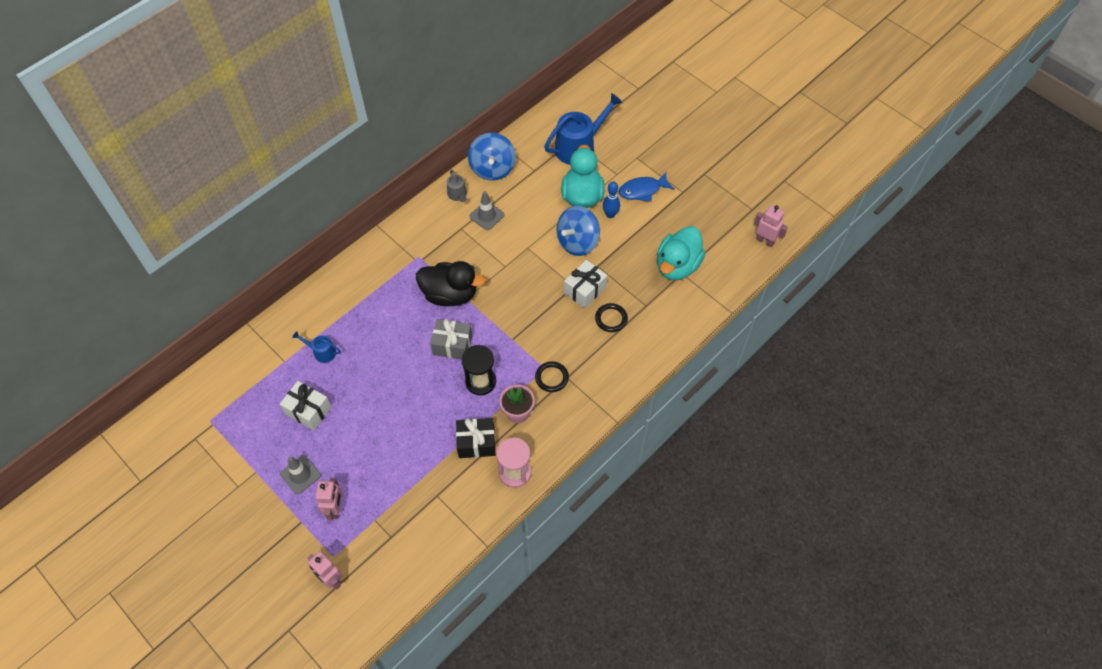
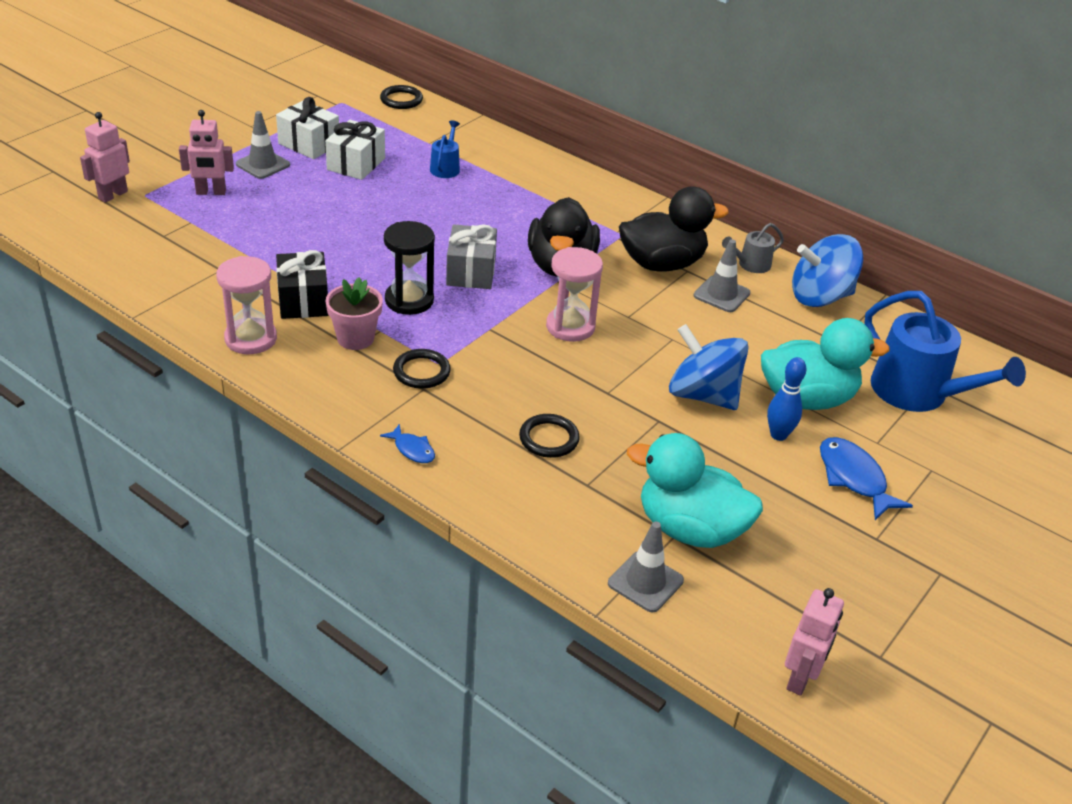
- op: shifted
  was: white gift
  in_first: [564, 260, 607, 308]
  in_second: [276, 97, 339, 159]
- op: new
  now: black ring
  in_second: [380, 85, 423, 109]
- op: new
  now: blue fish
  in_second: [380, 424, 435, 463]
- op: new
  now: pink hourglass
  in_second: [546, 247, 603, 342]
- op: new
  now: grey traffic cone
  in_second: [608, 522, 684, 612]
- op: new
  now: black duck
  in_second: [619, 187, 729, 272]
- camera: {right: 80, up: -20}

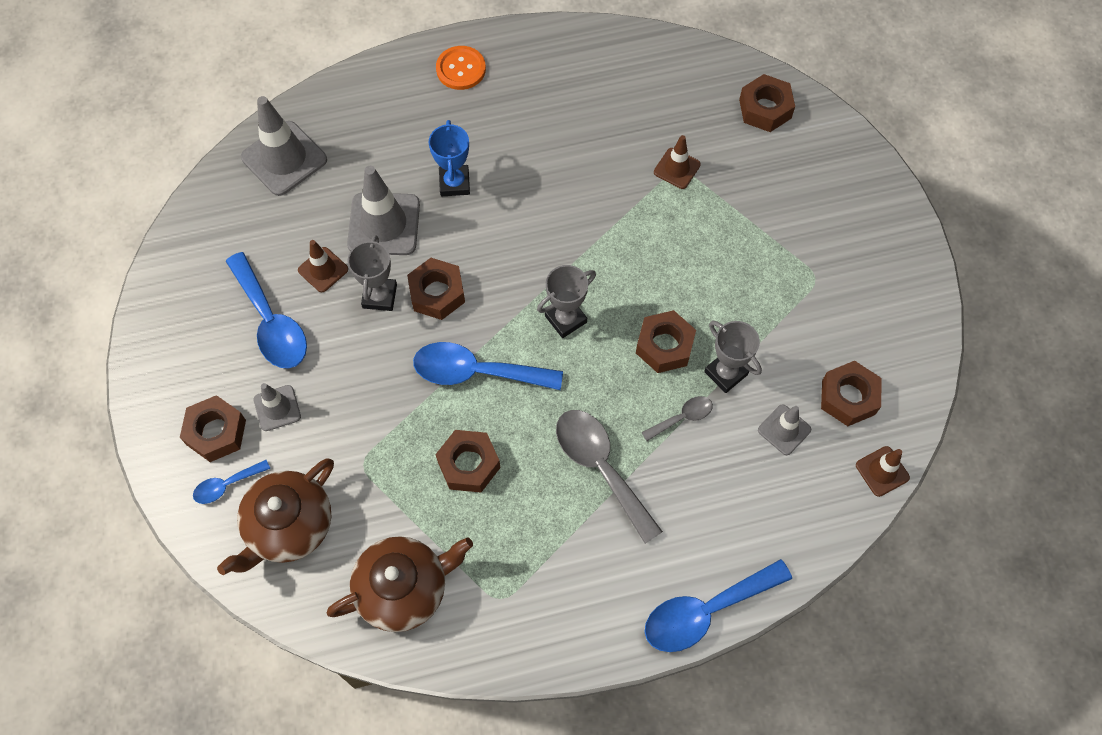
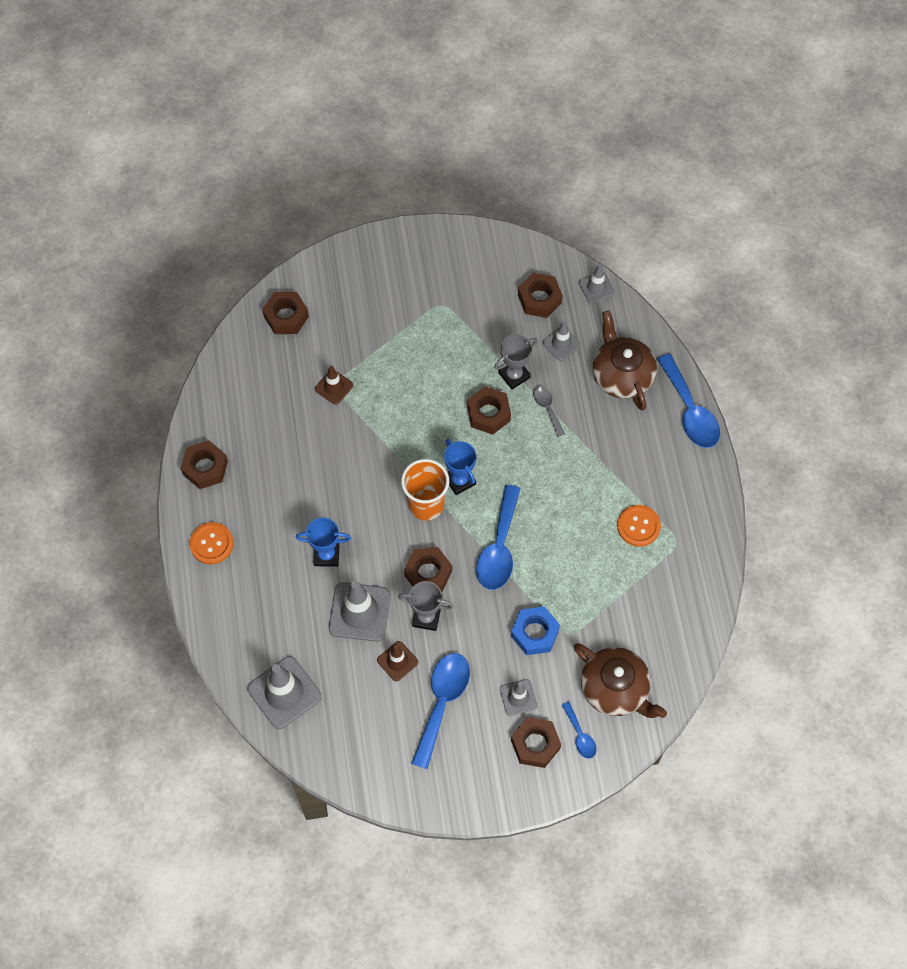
- op: rotated
  was: blue spoon
  in_first: [226, 252, 307, 369]
  in_second: [411, 653, 470, 769]
  clockwise: -45
- op: shifted
  was: brown teapot
  in_first: [327, 536, 473, 632]
  in_second: [592, 311, 657, 411]
- op: shifted
  was: brown nut
  in_first: [436, 430, 500, 493]
  in_second: [180, 440, 228, 489]
- op: repainted
  was: grey trophy
  now: blue trophy
  in_first: [537, 265, 596, 338]
  in_second: [444, 439, 476, 495]
- op: gone
  was: grey spoon
  in_first: [556, 410, 663, 544]
- op: repainted
  was: brown traffic cone
  now: grey traffic cone
  in_first: [856, 446, 910, 497]
  in_second: [579, 264, 615, 303]
- op: new
  now: orange cup
  in_second: [401, 459, 449, 521]
- op: new
  now: blue nut
  in_second: [511, 607, 560, 655]
- op: new
  now: orange button
  in_second: [617, 505, 661, 547]
- camera: {right: -85, up: 0}

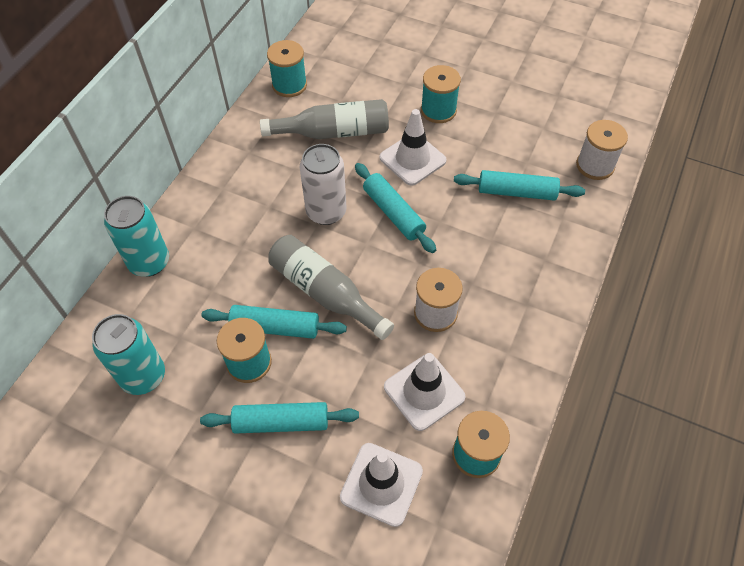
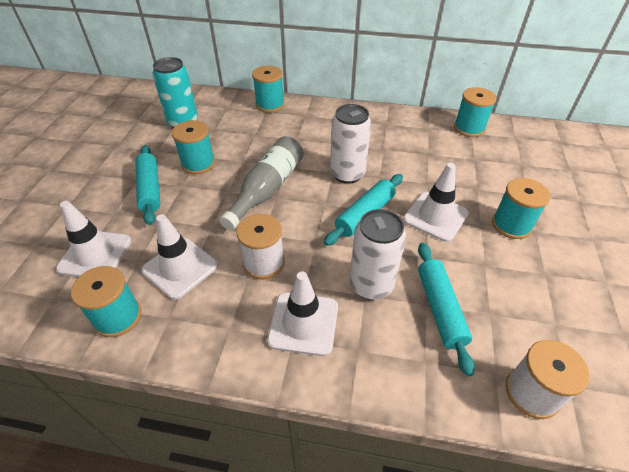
- op: swapped
  was: turquoise can
  now: turquoise spool
  in_first: [104, 196, 169, 277]
  in_second: [252, 66, 284, 113]
- op: gone
  was: turquoise rolling pin
  in_first: [201, 305, 347, 339]
- op: gone
  was: grey bottle
  in_first: [260, 99, 389, 139]
- op: new
  now: white traffic cone
  in_second: [267, 272, 338, 356]
- op: new
  now: white can
  in_second: [350, 209, 406, 300]
- camera: {right: 75, up: -10}

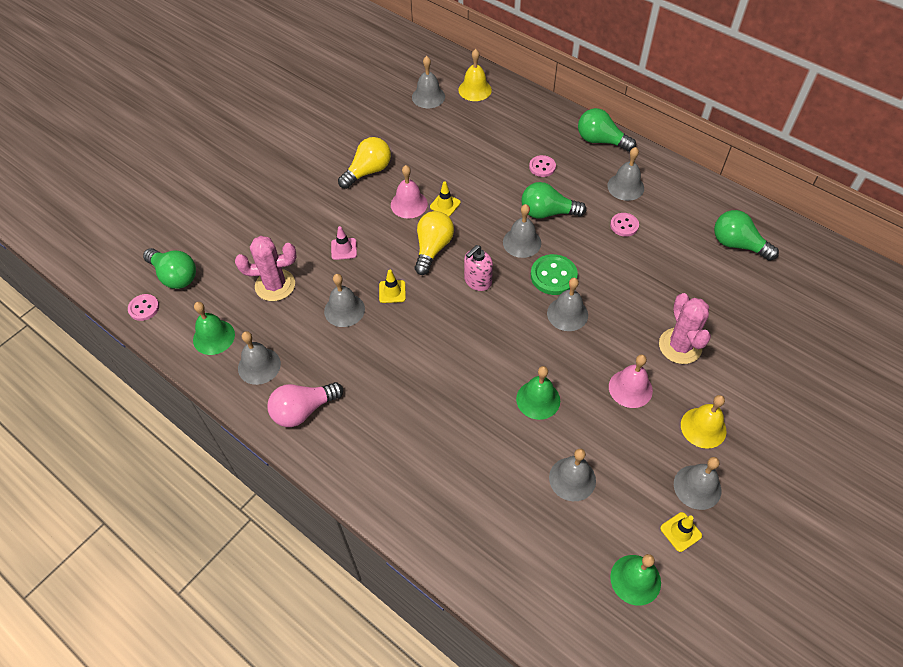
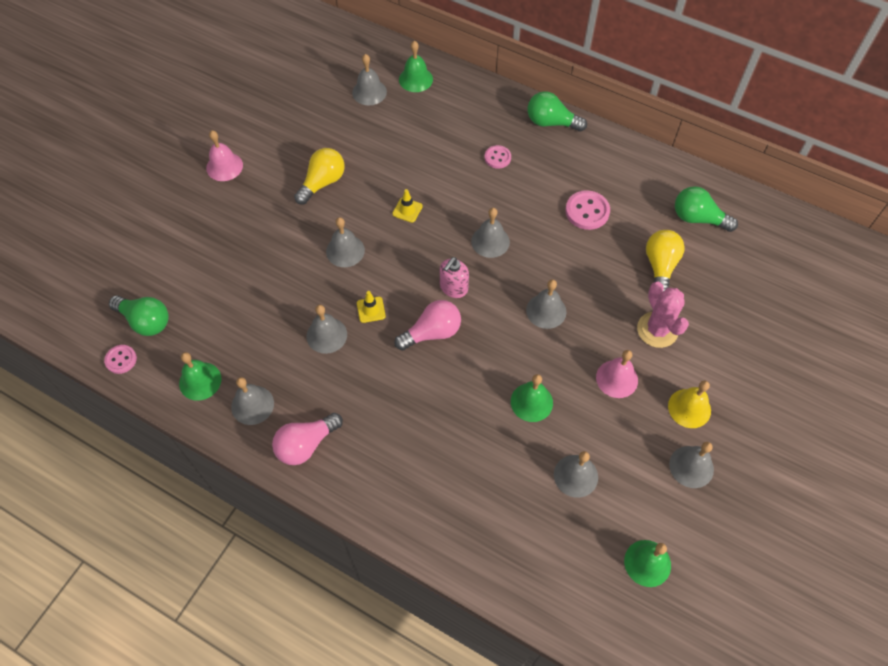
- op: gone
  was: pink cactus
  in_first: [235, 236, 296, 301]
- op: gone
  was: pink traffic cone
  in_first: [331, 226, 357, 260]
- op: shifted
  was: pink bell
  in_first: [391, 165, 428, 219]
  in_second: [206, 130, 243, 181]
- op: shifted
  was: yellow light bulb
  in_first: [415, 211, 454, 275]
  in_second: [646, 230, 685, 291]
- op: repainted
  was: yellow bell
  now: green bell
  in_first: [458, 49, 492, 101]
  in_second: [399, 41, 433, 92]
- op: gone
  was: green light bulb
  in_first: [521, 182, 586, 219]
- op: gone
  was: green button
  in_first: [531, 254, 578, 295]
- op: shifted
  was: grey bell
  in_first: [607, 147, 644, 201]
  in_second: [326, 217, 365, 267]
- op: scaled
  was: pink button
  in_first: [610, 213, 639, 237]
  in_second: [565, 190, 610, 230]
  ratio: 1.58
- op: gone
  was: yellow traffic cone
  in_first: [660, 512, 702, 552]
- op: new
  now: pink light bulb
  in_second: [394, 300, 461, 351]
- camera: {right: -10, up: 5}

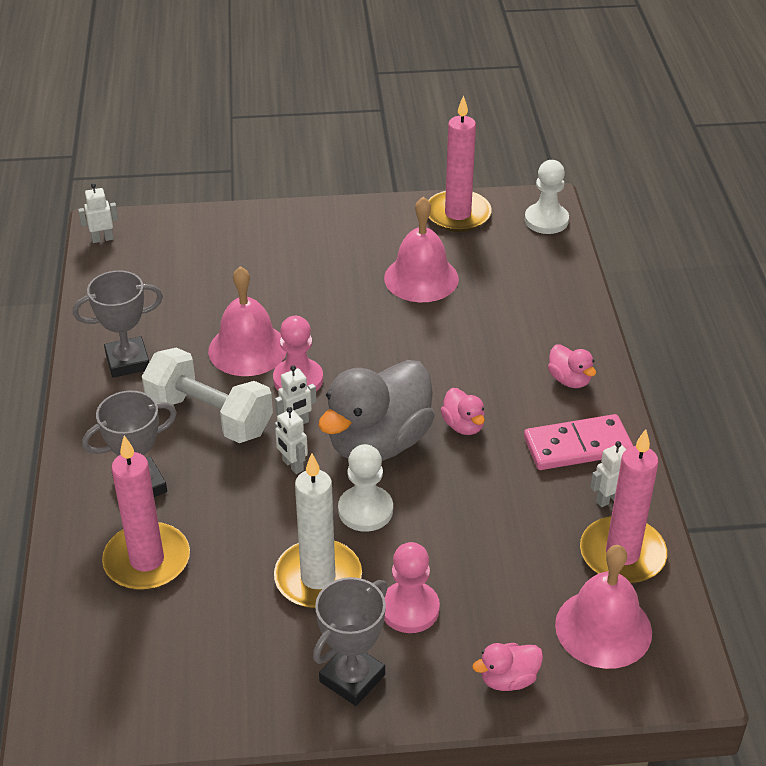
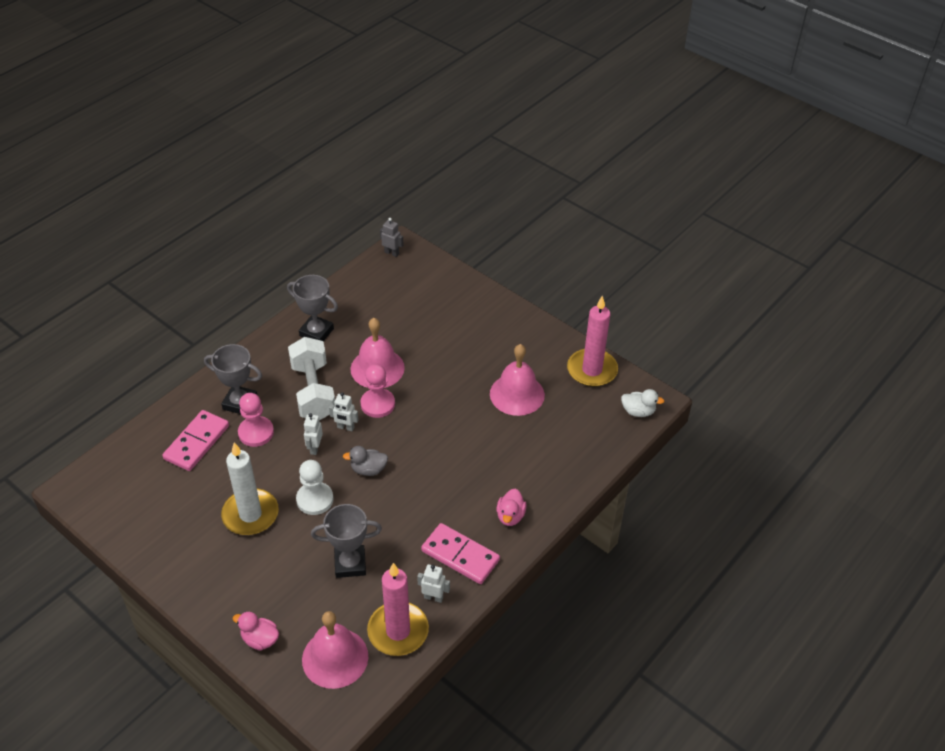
- op: repainted
  was: white robot
  now: grey robot
  in_first: [78, 183, 118, 243]
  in_second: [380, 218, 403, 257]
- op: swapped
  was: pink candle
  now: pink domino
  in_first: [102, 435, 190, 590]
  in_second: [162, 410, 229, 471]
- op: shifted
  was: grey trophy
  in_first: [313, 577, 387, 706]
  in_second: [311, 504, 382, 578]
- op: scaled
  was: grey duck
  in_first: [318, 360, 435, 461]
  in_second: [343, 446, 388, 476]
  ratio: 0.44
- op: shifted
  was: pink pawn
  in_first: [384, 542, 440, 633]
  in_second: [238, 393, 274, 447]
- op: gone
  was: pink duck
  in_first: [441, 388, 485, 435]
- op: swapped
  was: white pawn
  now: white duck
  in_first: [525, 160, 569, 234]
  in_second: [621, 389, 665, 417]
- camera: {right: 45, up: 5}

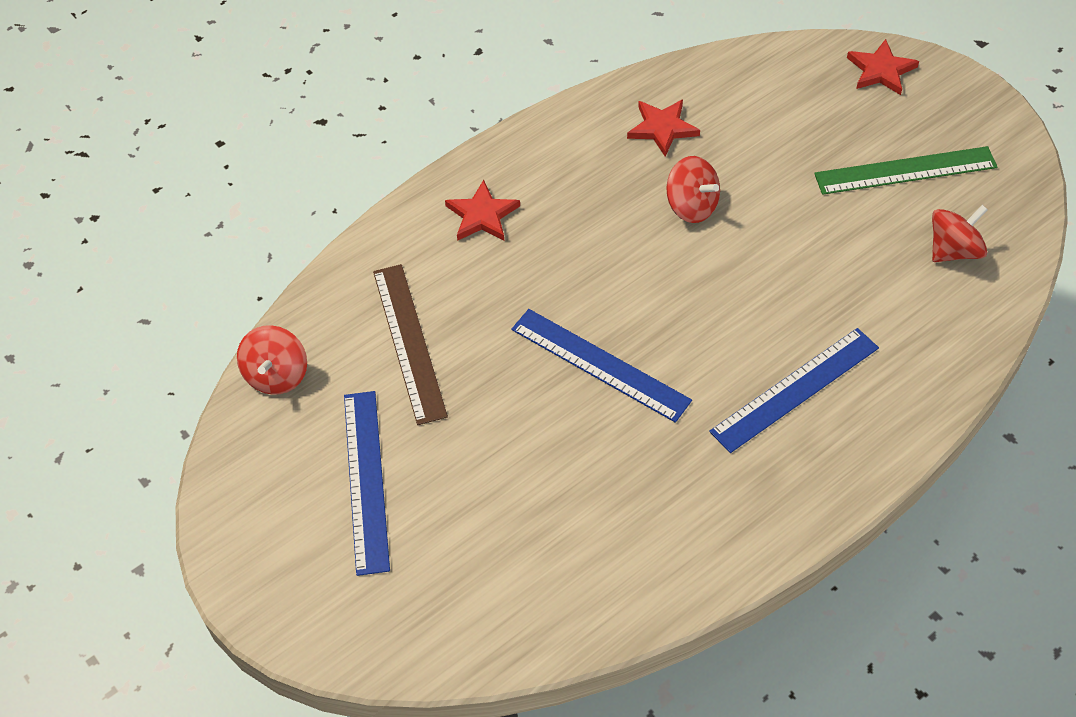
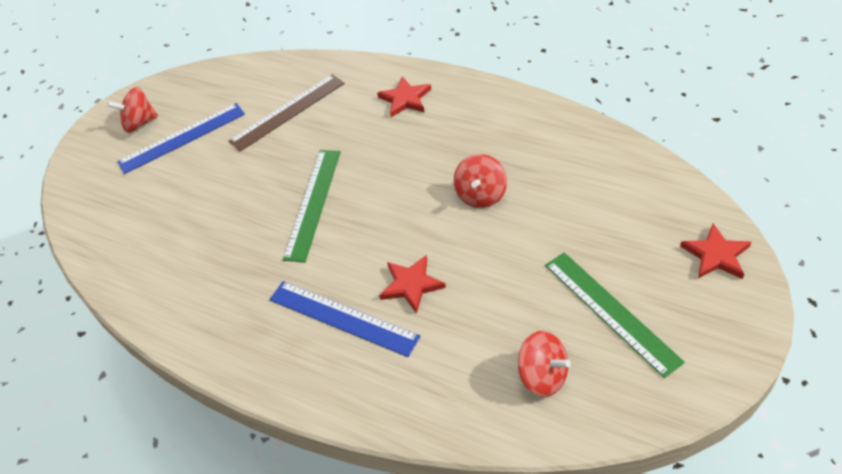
- op: shifted
  was: red spinning top
  in_first: [237, 325, 307, 395]
  in_second: [107, 87, 158, 133]
- op: repainted
  was: blue ruler
  now: green ruler
  in_first: [511, 309, 692, 423]
  in_second: [283, 150, 341, 262]
- op: shifted
  was: red star
  in_first: [627, 99, 700, 157]
  in_second: [379, 255, 446, 314]
- camera: {right: 70, up: -5}

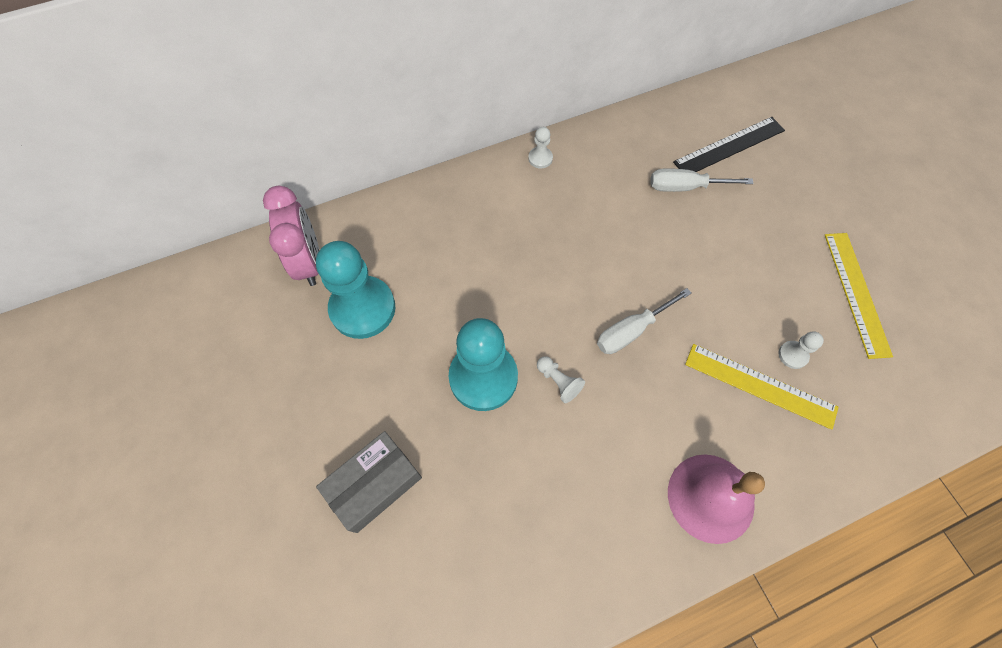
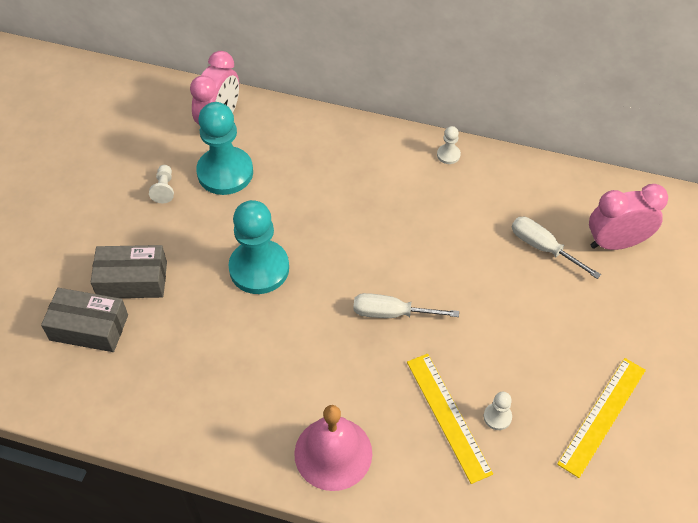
- op: shifted
  was: white pawn
  in_first: [537, 356, 585, 403]
  in_second: [149, 165, 174, 203]
- op: swapped
  was: black ruler
  now: pink clock
  in_first: [673, 117, 785, 172]
  in_second: [589, 184, 668, 250]
- op: new
  now: grey box
  in_second: [41, 288, 128, 352]
- camera: {right: 40, up: -10}

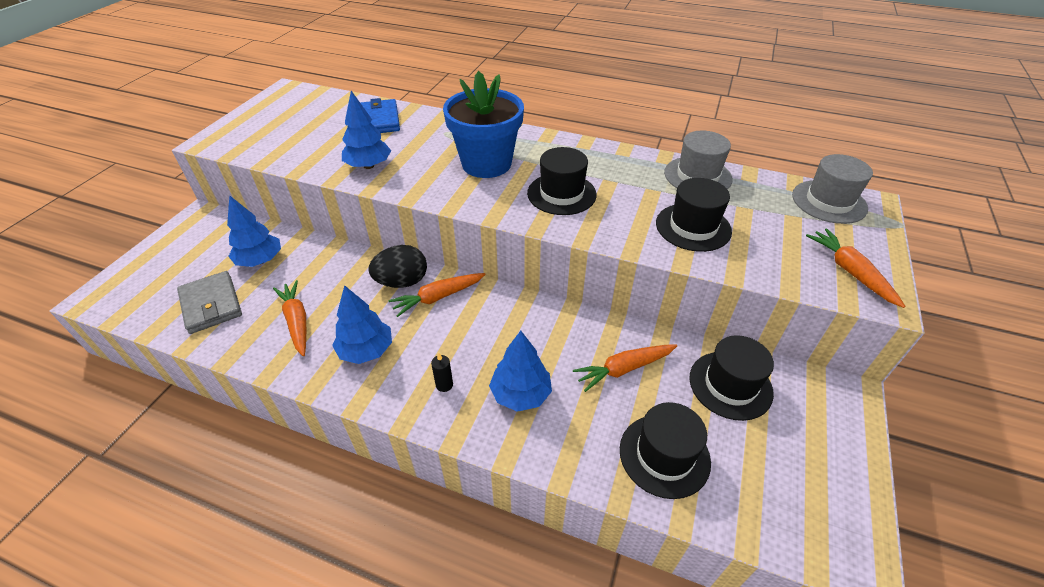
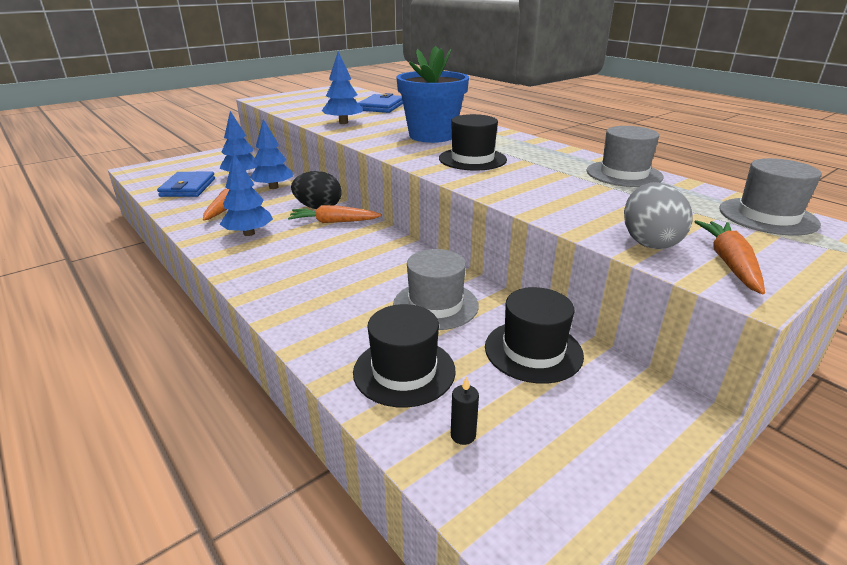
- op: repainted
  was: grey wallet
  now: blue wallet
  in_first: [177, 271, 242, 334]
  in_second: [157, 172, 215, 197]
- op: shifted
  was: black candle
  in_first: [431, 353, 453, 392]
  in_second: [451, 376, 479, 445]
- op: shifted
  was: blue tree
  in_first: [489, 331, 552, 412]
  in_second: [250, 119, 293, 189]
- op: swapped
  was: orange carrot
  now: grey hat
  in_first: [573, 344, 677, 392]
  in_second: [393, 249, 479, 330]
- op: gone
  was: black hat
  in_first: [656, 178, 732, 252]
- op: new
  now: grey egg
  in_second: [624, 182, 692, 249]
- camera: {right: 30, up: -15}

